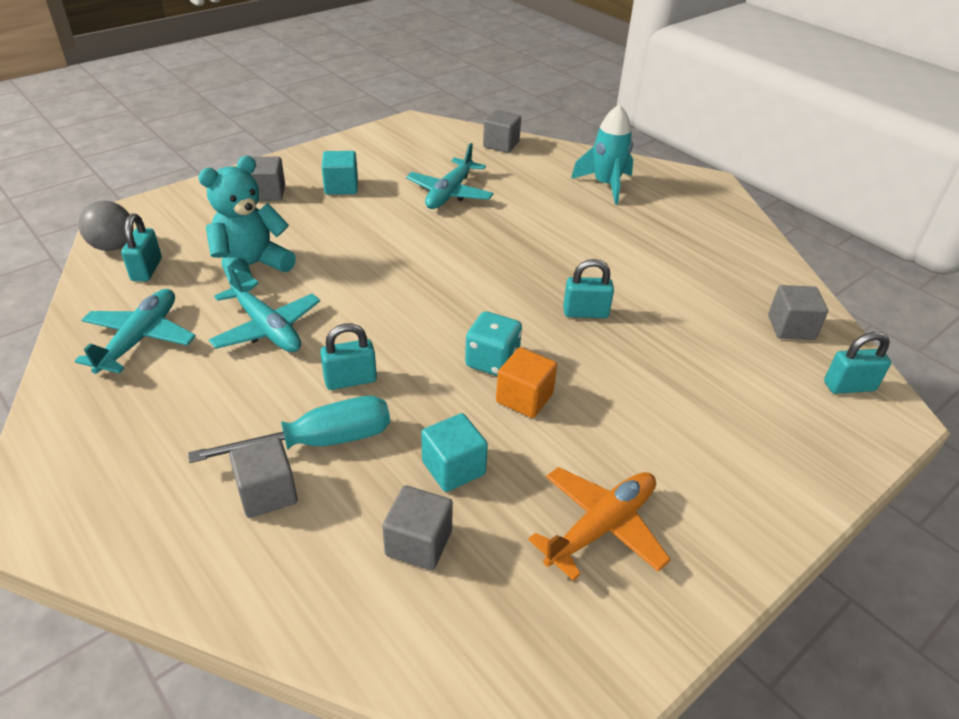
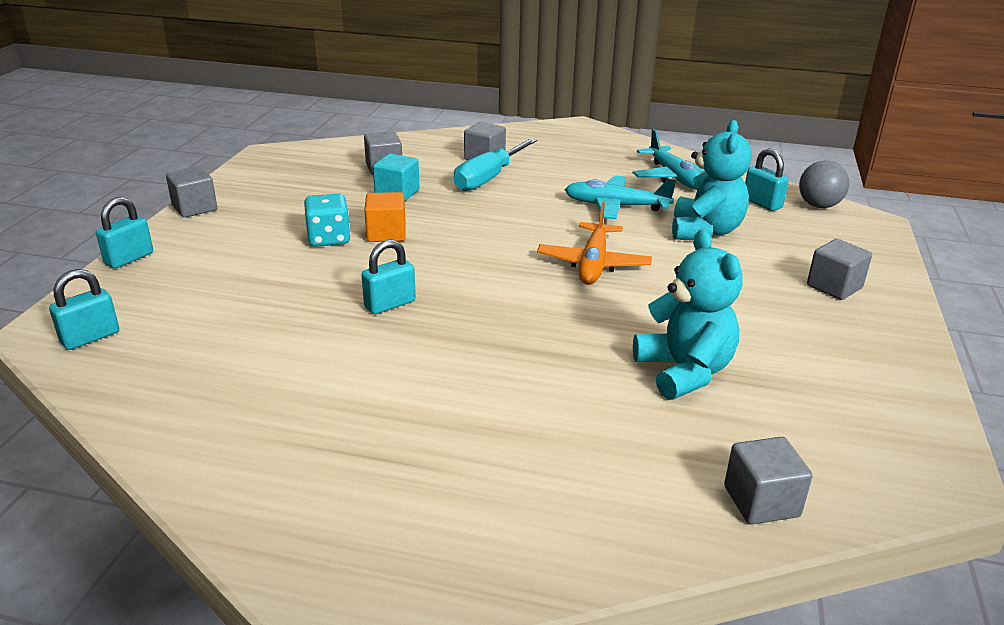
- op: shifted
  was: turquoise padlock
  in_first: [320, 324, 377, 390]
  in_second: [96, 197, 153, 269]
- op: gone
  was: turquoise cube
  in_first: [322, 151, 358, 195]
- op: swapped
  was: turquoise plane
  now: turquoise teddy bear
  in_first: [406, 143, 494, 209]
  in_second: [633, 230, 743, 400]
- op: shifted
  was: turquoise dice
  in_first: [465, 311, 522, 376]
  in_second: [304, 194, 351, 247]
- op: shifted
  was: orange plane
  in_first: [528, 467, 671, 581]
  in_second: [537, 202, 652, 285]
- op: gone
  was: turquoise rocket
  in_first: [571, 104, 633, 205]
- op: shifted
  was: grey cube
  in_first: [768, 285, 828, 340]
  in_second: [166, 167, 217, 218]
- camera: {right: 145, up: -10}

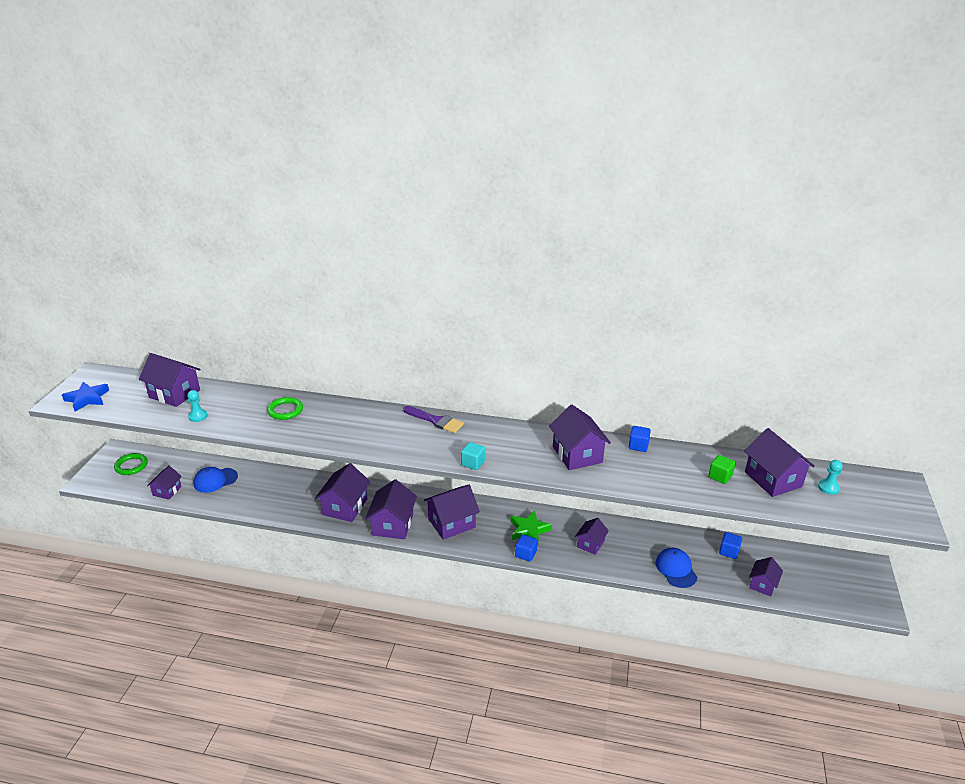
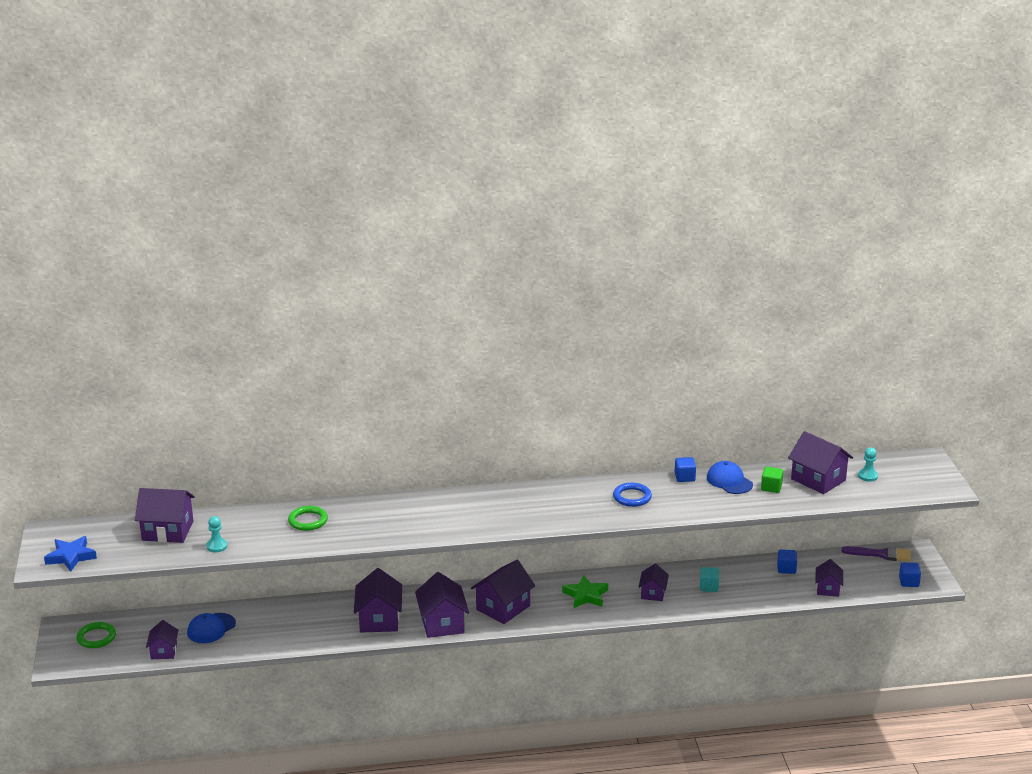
- op: shifted
  was: purple brush
  in_first: [403, 406, 464, 433]
  in_second: [842, 546, 911, 562]
- op: shifted
  was: turquoise cube
  in_first: [461, 442, 485, 470]
  in_second: [700, 567, 719, 592]
- op: shifted
  was: blue cube
  in_first: [515, 534, 538, 562]
  in_second: [899, 563, 921, 587]
- op: swapped
  was: purple house
  now: blue ring
  in_first: [549, 405, 611, 470]
  in_second: [613, 483, 652, 507]
- op: shifted
  was: blue cap
  in_first: [655, 548, 697, 588]
  in_second: [707, 461, 753, 494]
- camera: {right: -20, up: -5}

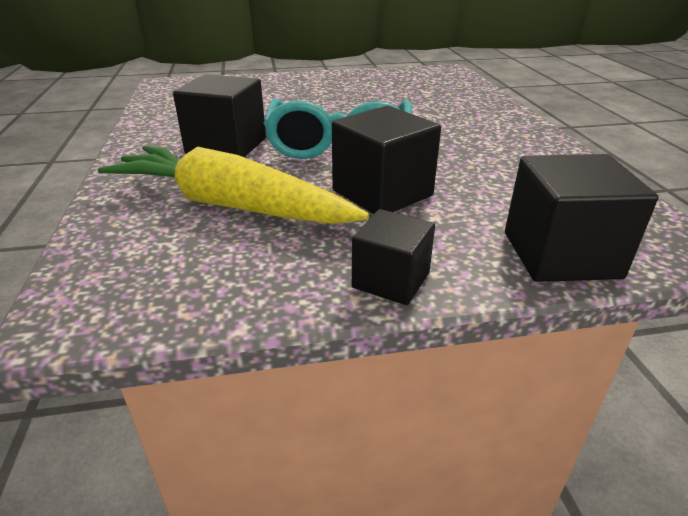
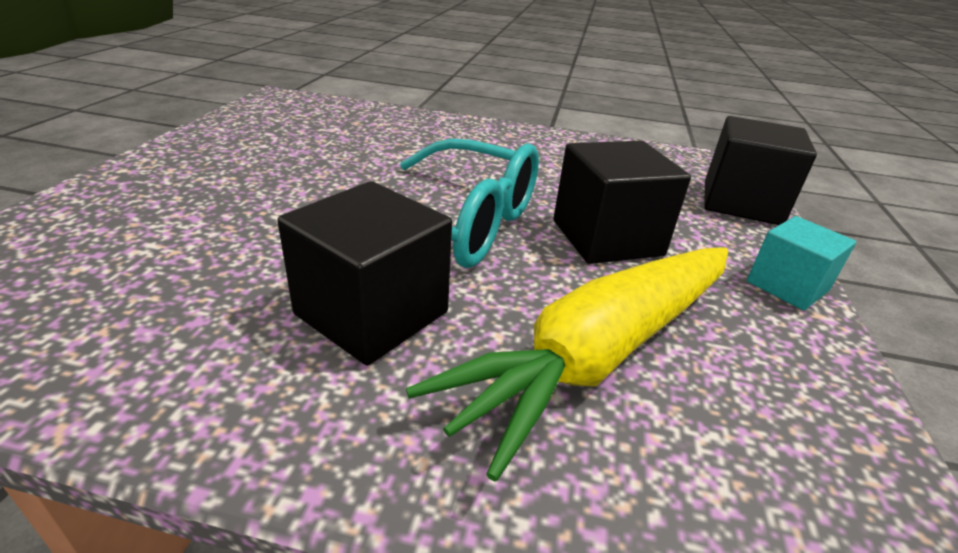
- op: repainted
  was: black cube
  now: turquoise cube
  in_first: [352, 209, 435, 305]
  in_second: [747, 216, 856, 310]
- camera: {right: -70, up: 0}

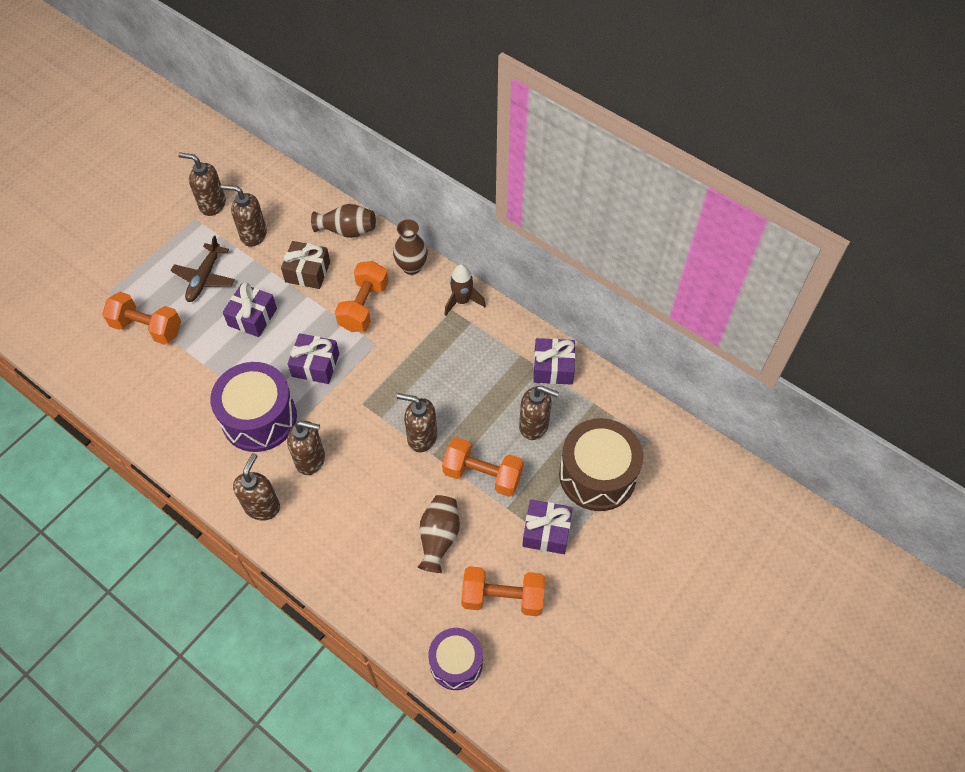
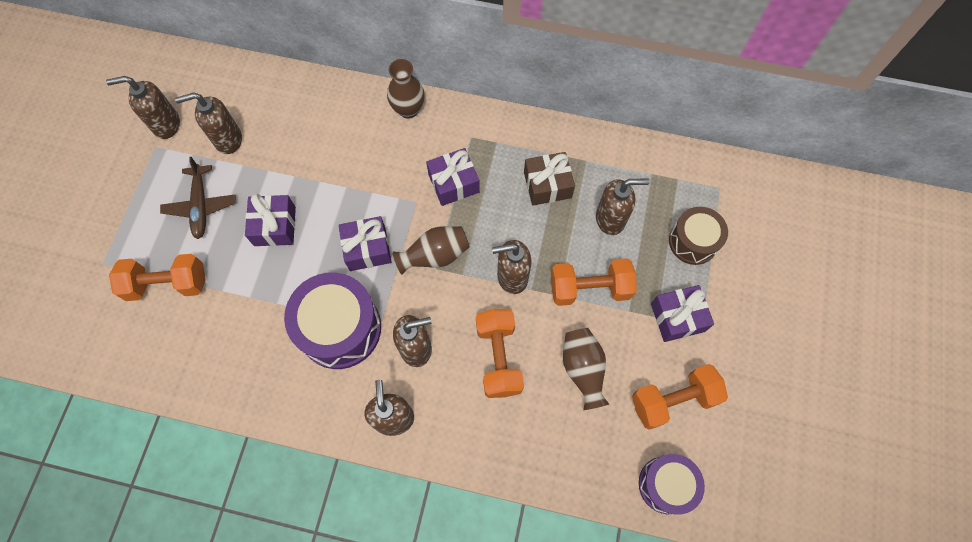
- op: shifted
  was: brown gift
  in_first: [281, 241, 330, 289]
  in_second: [524, 152, 575, 205]
- op: shifted
  was: brown vase
  in_first: [311, 204, 376, 238]
  in_second: [393, 226, 470, 274]
- op: shifted
  was: orange dumbbell
  in_first: [335, 261, 389, 332]
  in_second: [476, 309, 524, 398]
- op: gone
  was: brown rocket
  in_first: [444, 264, 486, 316]
- op: shifted
  was: purple gift
  in_first: [533, 338, 576, 385]
  in_second: [426, 148, 480, 206]
- op: scaled
  was: brown drum
  in_first: [559, 418, 643, 511]
  in_second: [669, 207, 728, 265]
  ratio: 0.62
- camera: {right: -25, up: 10}

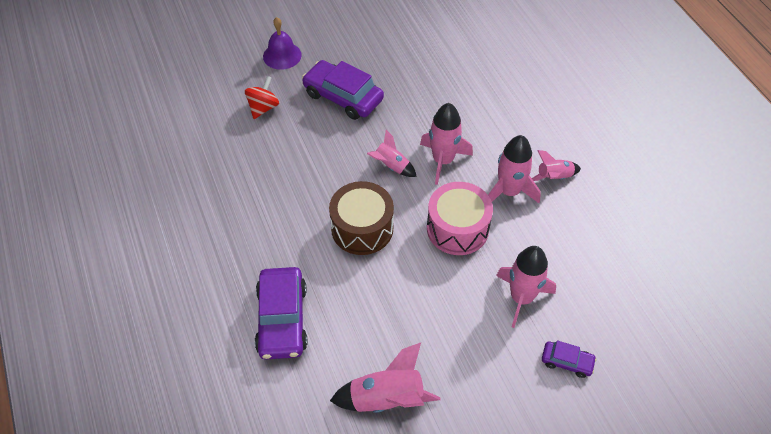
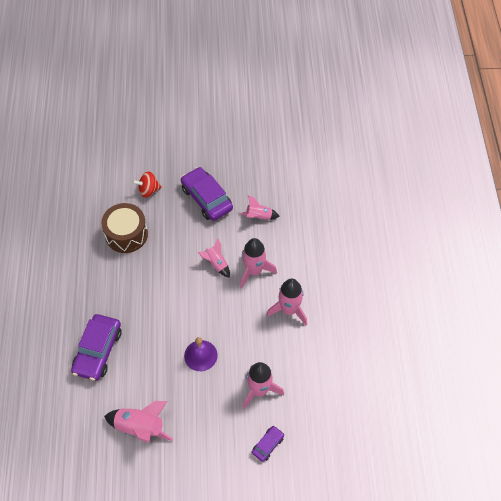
- op: rotated
  was: red spinning top
  in_first: [245, 76, 279, 119]
  in_second: [132, 171, 162, 198]
  clockwise: -150
- op: shifted
  was: purple bell
  in_first: [263, 17, 302, 70]
  in_second: [184, 337, 218, 371]
- op: shifted
  was: brown drum
  in_first: [329, 181, 394, 255]
  in_second: [101, 203, 148, 253]
- op: gone
  was: pink drum
  in_first: [427, 182, 493, 255]
- op: shifted
  was: pink rocket
  in_first: [532, 150, 581, 181]
  in_second: [240, 195, 280, 220]
- op: rotated
  was: purple car
  in_first: [542, 340, 597, 378]
  in_second: [252, 426, 284, 462]
  clockwise: -90
- camera: {right: 20, up: 5}

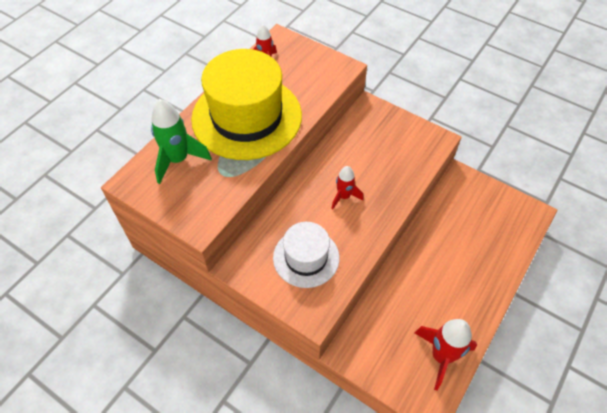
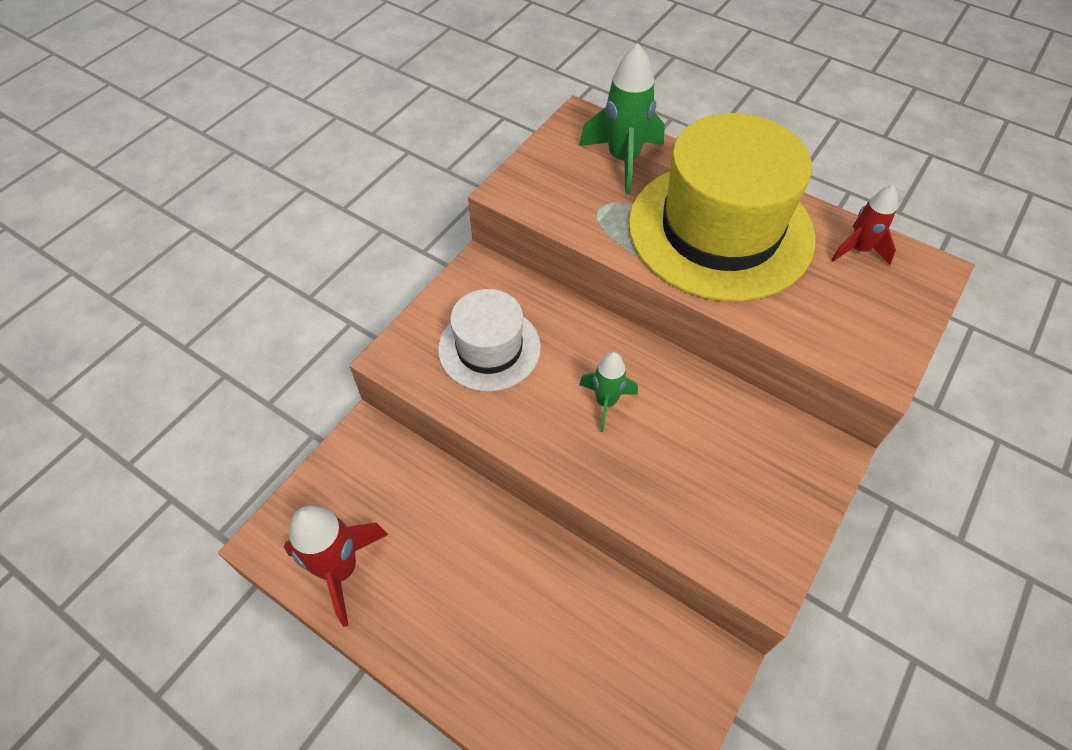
- op: repainted
  was: red rocket
  now: green rocket
  in_first: [331, 166, 364, 210]
  in_second: [579, 352, 638, 432]
- camera: {right: 90, up: 0}

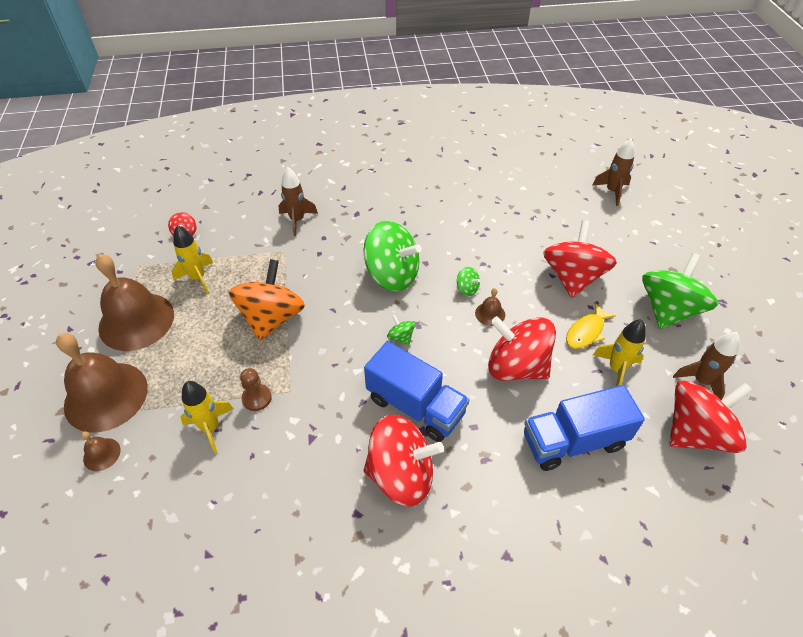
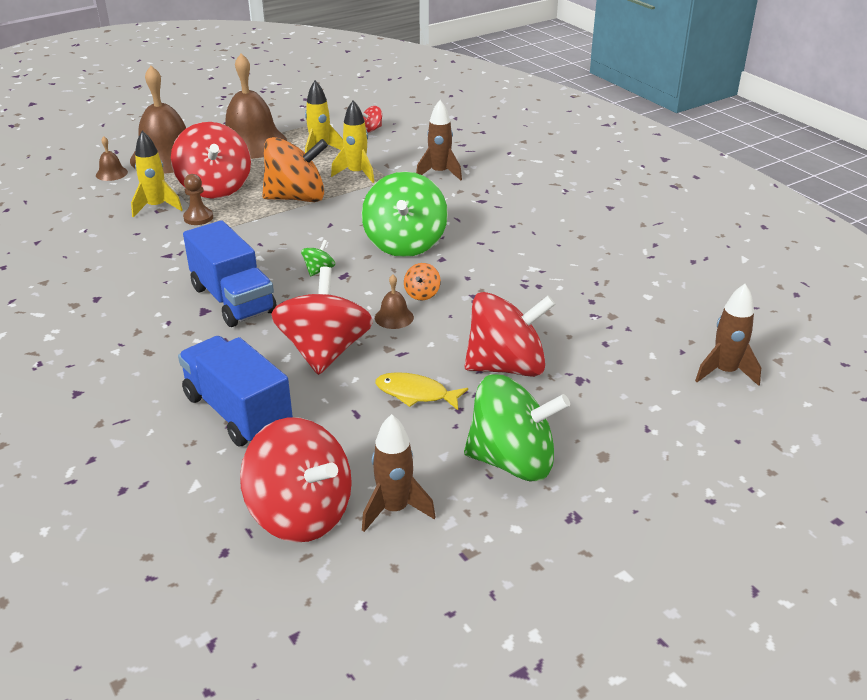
- op: rotated
  was: blue truck
  in_first: [364, 341, 469, 442]
  in_second: [183, 220, 277, 327]
  clockwise: -45
- op: shifted
  was: red spinning top
  in_first: [364, 414, 444, 507]
  in_second: [171, 122, 251, 199]
- op: repainted
  was: green spinning top
  now: orange spinning top
  in_first: [457, 267, 480, 296]
  in_second: [404, 263, 441, 300]
- op: shifted
  was: yellow rocket
  in_first: [593, 319, 646, 386]
  in_second: [331, 100, 374, 183]
- camera: {right: 65, up: -15}

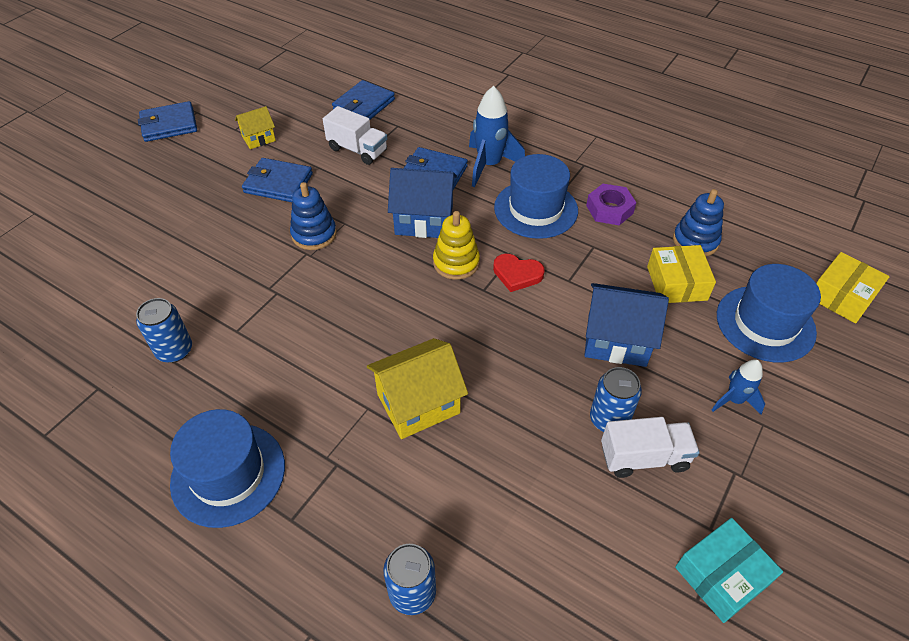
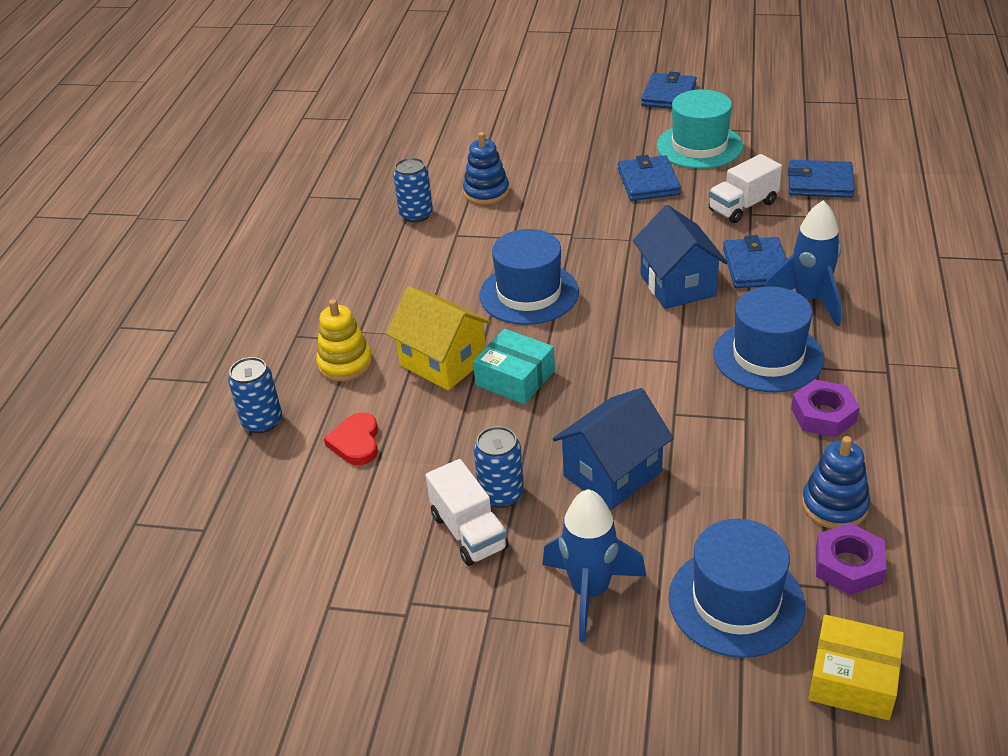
- op: rotated
  was: blue wallet
  in_first: [138, 101, 197, 142]
  in_second: [641, 72, 697, 109]
  clockwise: 60
- op: shifted
  was: blue hat
  in_first: [170, 409, 285, 528]
  in_second: [479, 229, 579, 325]
- op: swapped
  was: yellow house
  now: turquoise hat
  in_first: [235, 106, 276, 149]
  in_second: [656, 89, 743, 169]
- op: shifted
  was: blue stacking toy
  in_first: [290, 182, 337, 250]
  in_second: [463, 132, 509, 205]
- op: rotated
  was: white truck
  in_first: [323, 106, 387, 165]
  in_second: [709, 154, 782, 223]
  clockwise: 45
- op: shifted
  was: yellow stacking toy
  in_first: [433, 211, 480, 280]
  in_second: [316, 299, 372, 381]
- op: shifted
  was: red heart
  in_first: [493, 254, 545, 292]
  in_second: [324, 413, 378, 465]
- op: rotated
  was: blue house
  in_first: [584, 283, 669, 367]
  in_second: [553, 388, 673, 510]
  clockwise: 60
- op: gone
  was: yellow box
  in_first: [647, 245, 716, 303]
- op: shifted
  was: turquoise box
  in_first: [675, 518, 783, 623]
  in_second: [473, 329, 555, 404]
- op: scaled
  was: blue rocket
  in_first: [712, 359, 765, 414]
  in_second: [542, 489, 647, 642]
  ratio: 1.71
- op: new
  now: purple nut
  in_second: [816, 523, 887, 595]
- camera: {right: 70, up: -10}

